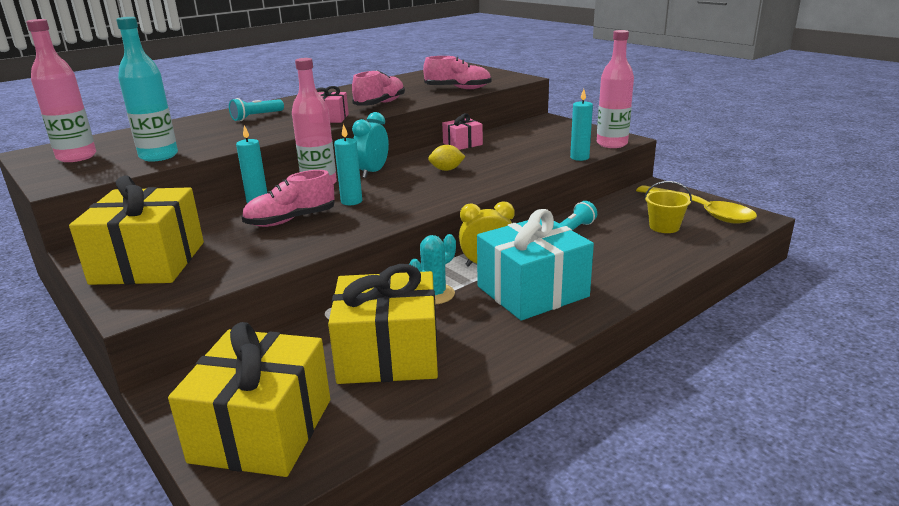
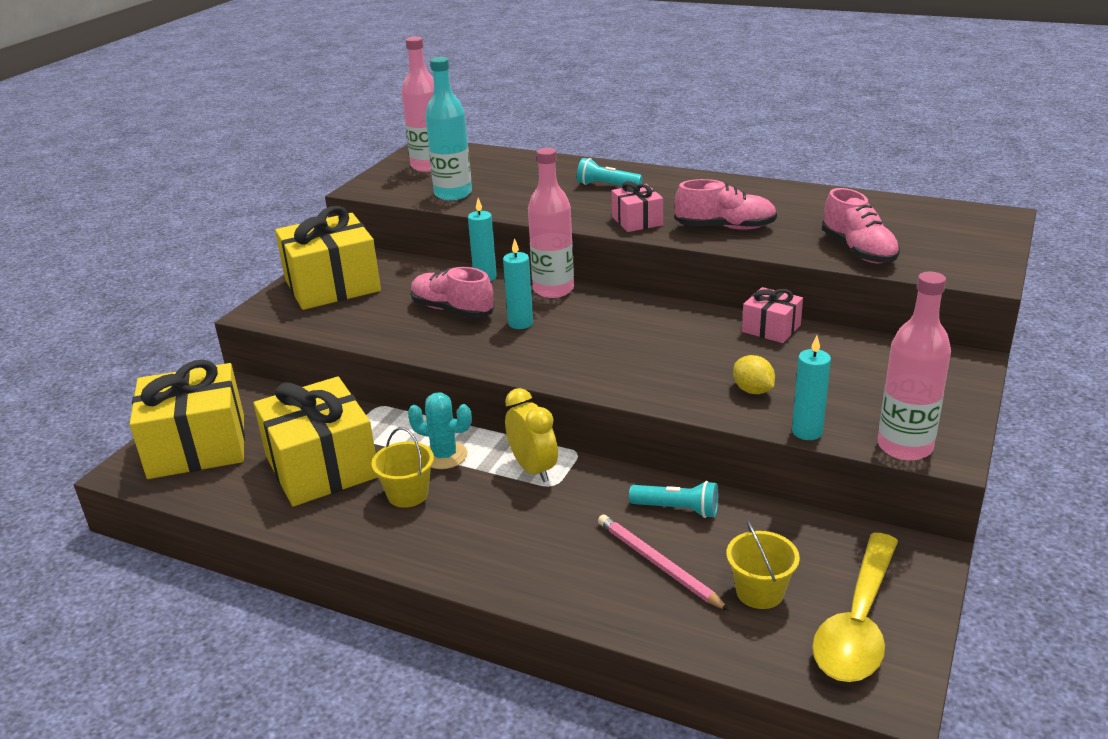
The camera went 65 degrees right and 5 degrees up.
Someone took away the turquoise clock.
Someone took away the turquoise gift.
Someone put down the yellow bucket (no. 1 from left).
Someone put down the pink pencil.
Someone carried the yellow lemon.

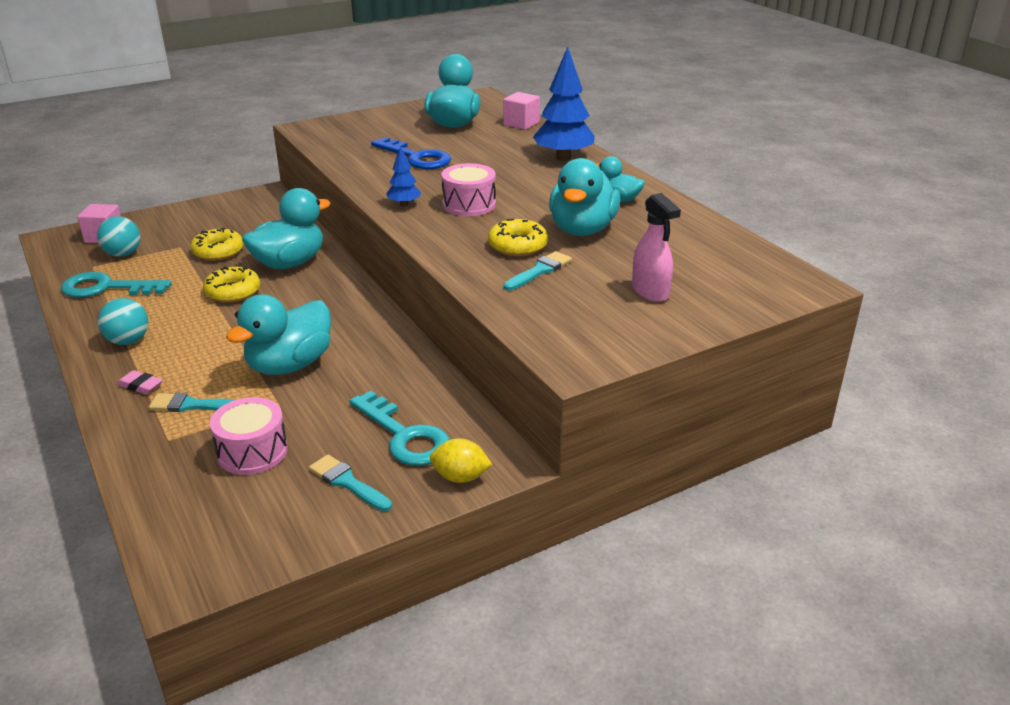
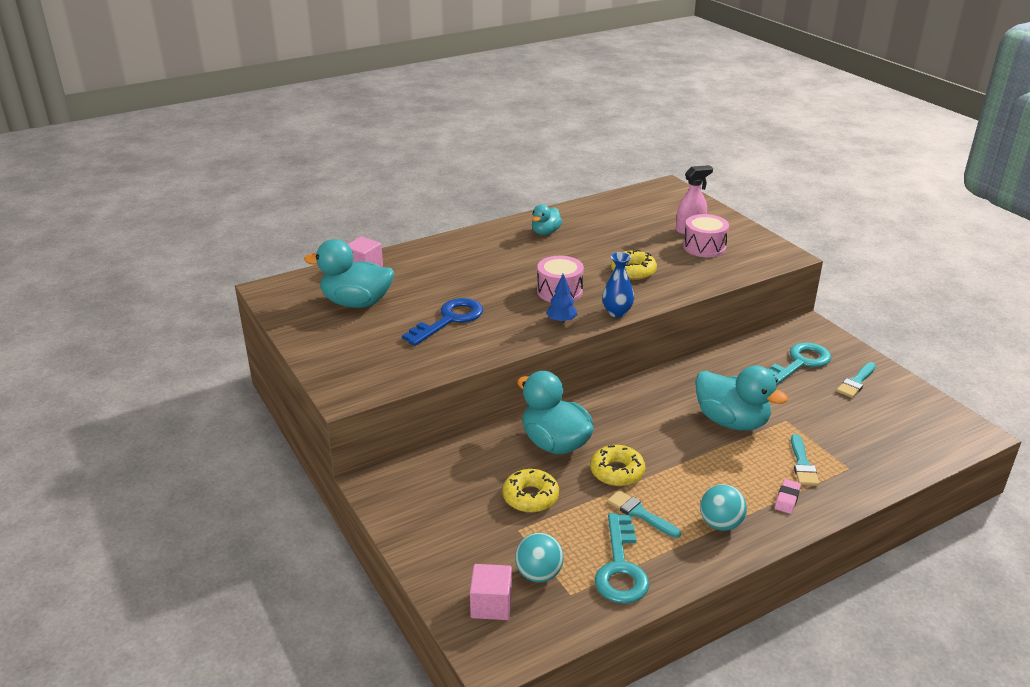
The camera went 90 degrees left and 0 degrees up.
Someone took away the yellow lemon.
Someone took away the blue tree (no. 2 from left).
Someone took away the turquoise duck (no. 4 from left).
Someone put down the blue vase.
Someone carried the pink drum (no. 1 from left in the first image).
Someone carried the turquoise brush (no. 3 from left in the first image).

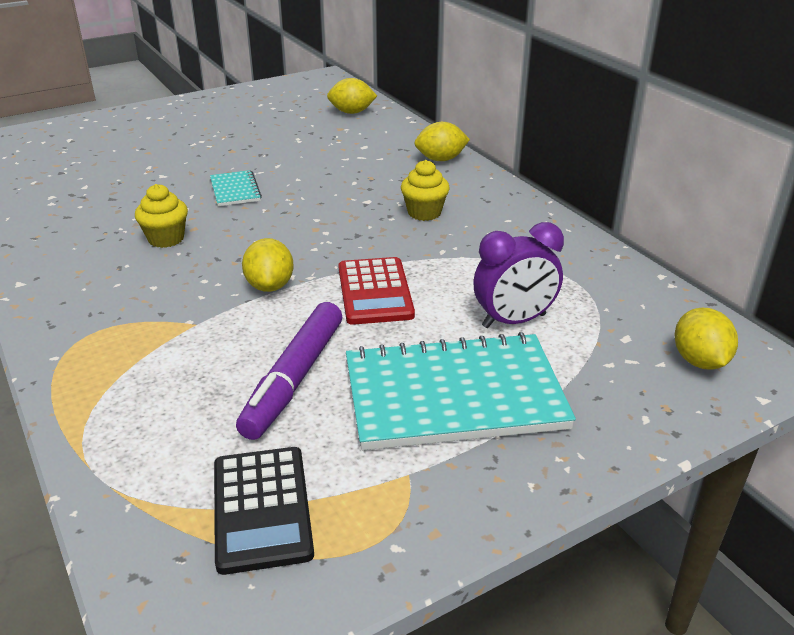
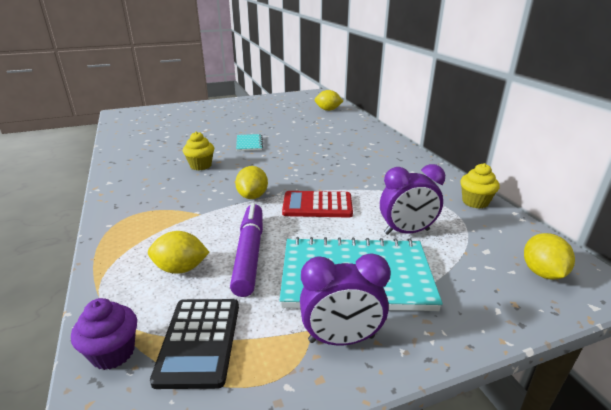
The camera went 10 degrees right and 5 degrees down.
Someone put down the purple cupcake.
Someone put down the purple clock (no. 1 from left).
Someone carried the yellow cupcake (no. 2 from left).
Someone carried the yellow lemon (no. 3 from left in the first image).
Someone rotated the purple marker by 150 degrees clockwise.
Someone rotated the red calculator by 90 degrees clockwise.

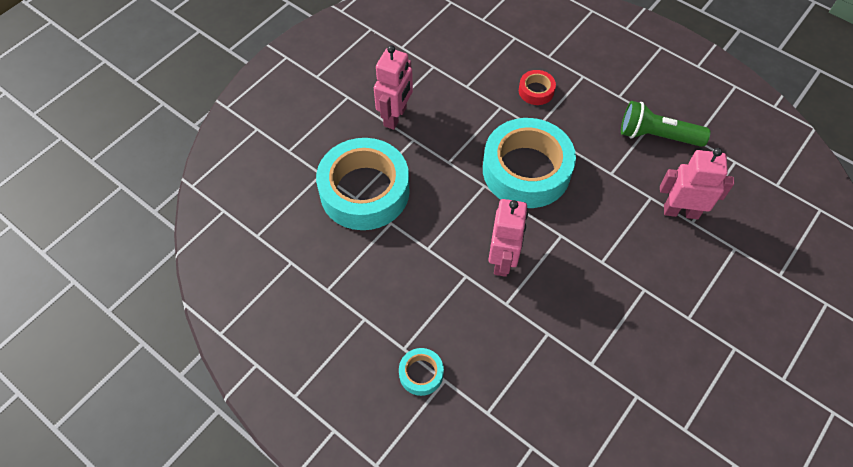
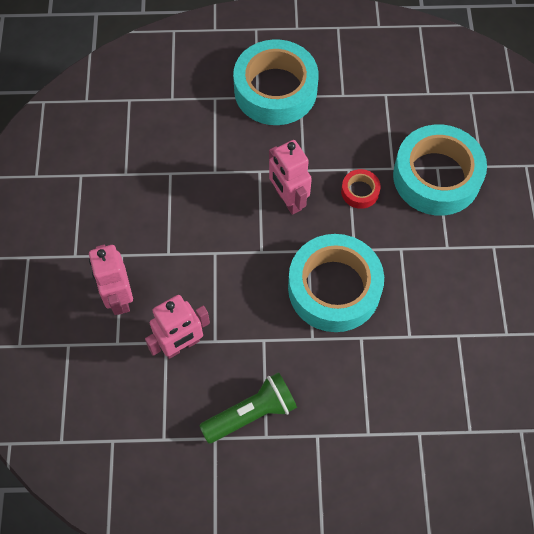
The camera went 140 degrees right and 5 degrees up.
Someone carried the pink robot (no. 1 from left).
Someone carried the red tape.
Someone scaled the turquoise tape (no. 2 from left in the first image) by 2.32.

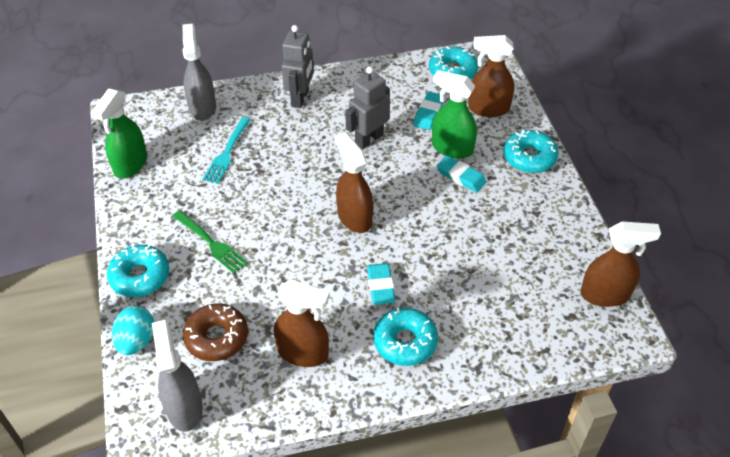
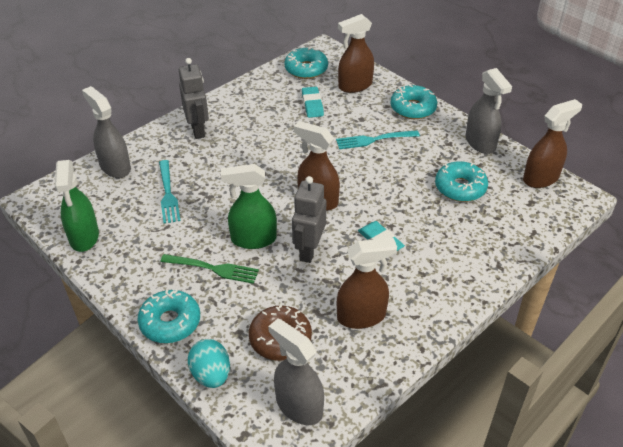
The camera went 30 degrees left and 5 degrees down.
Someone put down the grey spray bottle (no. 3 from left).
Someone carried the grey robot (no. 2 from left).
Someone carried the turquoise donut (no. 2 from left in the first image).
Someone carried the green spray bottle (no. 2 from left).
Someone swapped the turquoise eraser (no. 3 from left) for the turquoise fork (no. 2 from left).

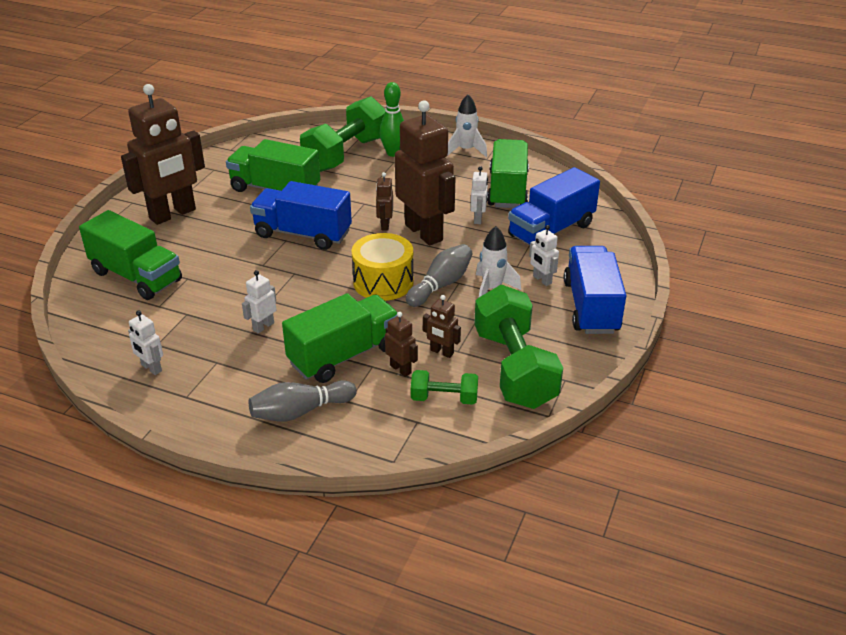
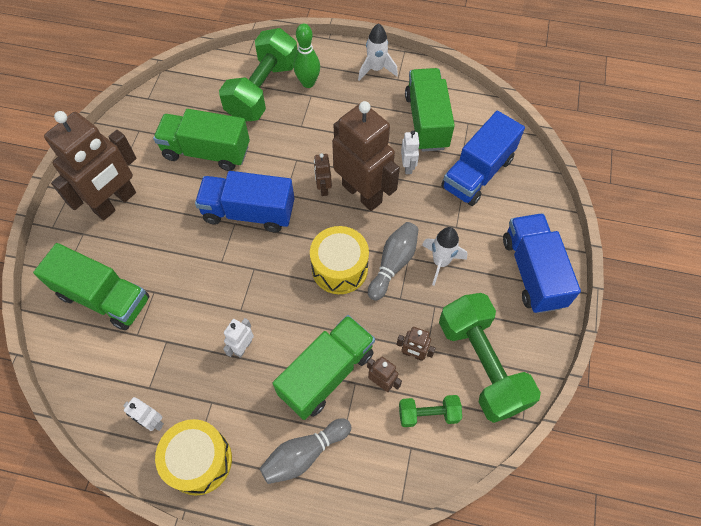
The camera went 10 degrees left and 25 degrees up.
Someone took away the white robot (no. 4 from left).
Someone put down the yellow drum (no. 1 from left).

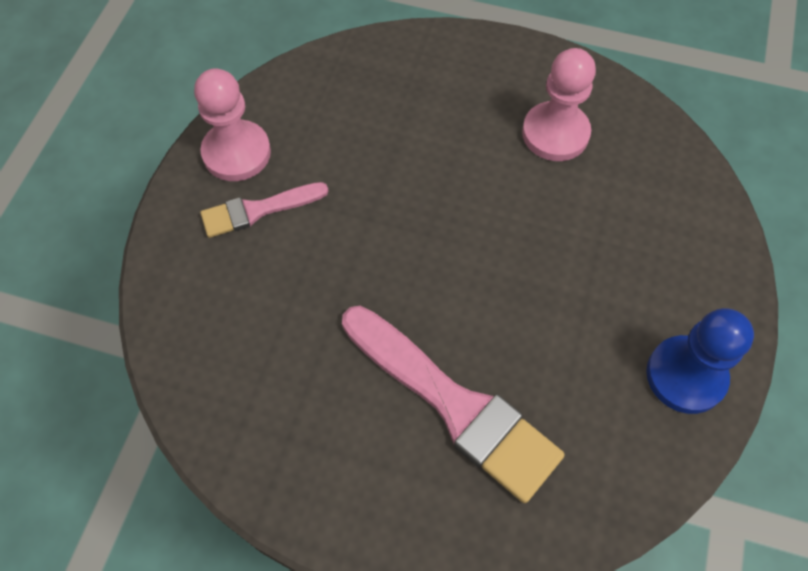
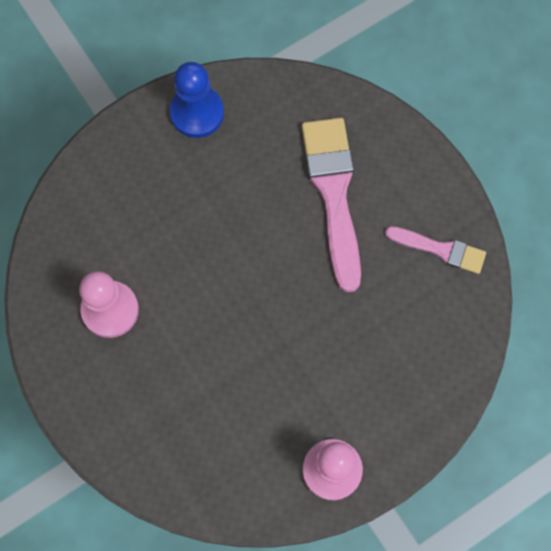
The camera went 140 degrees left and 10 degrees up.
Someone carried the pink brush (no. 1 from left in the first image).

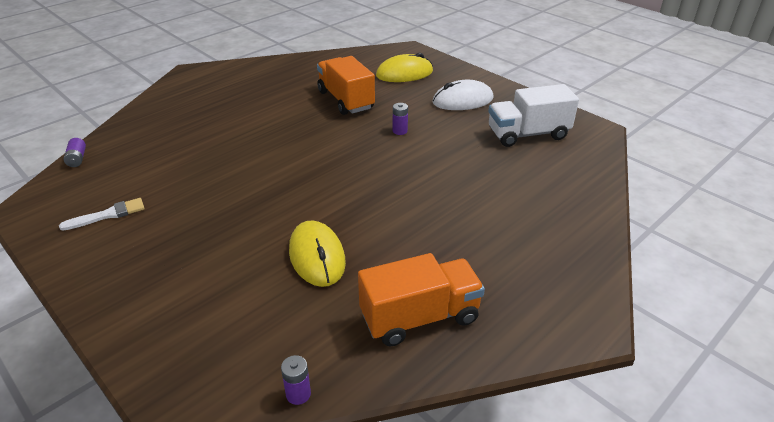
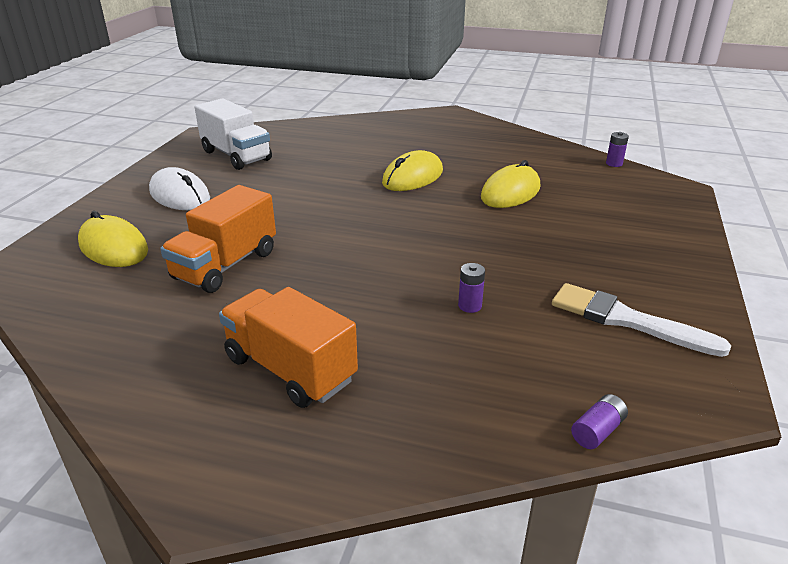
The camera went 120 degrees left and 5 degrees down.
Someone put down the yellow mouse (no. 2 from left).
Someone carried the orange truck (no. 2 from left).
Someone carried the purple battery (no. 3 from left in the first image).
Someone scaled the white brush by 1.60.

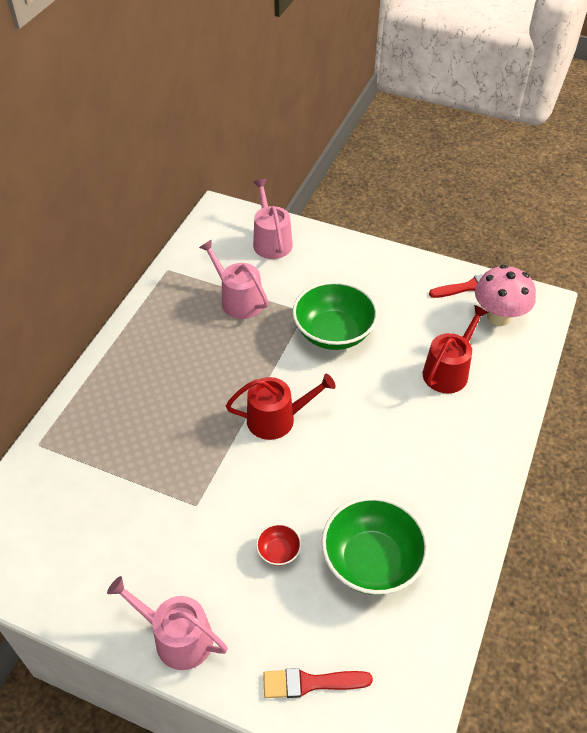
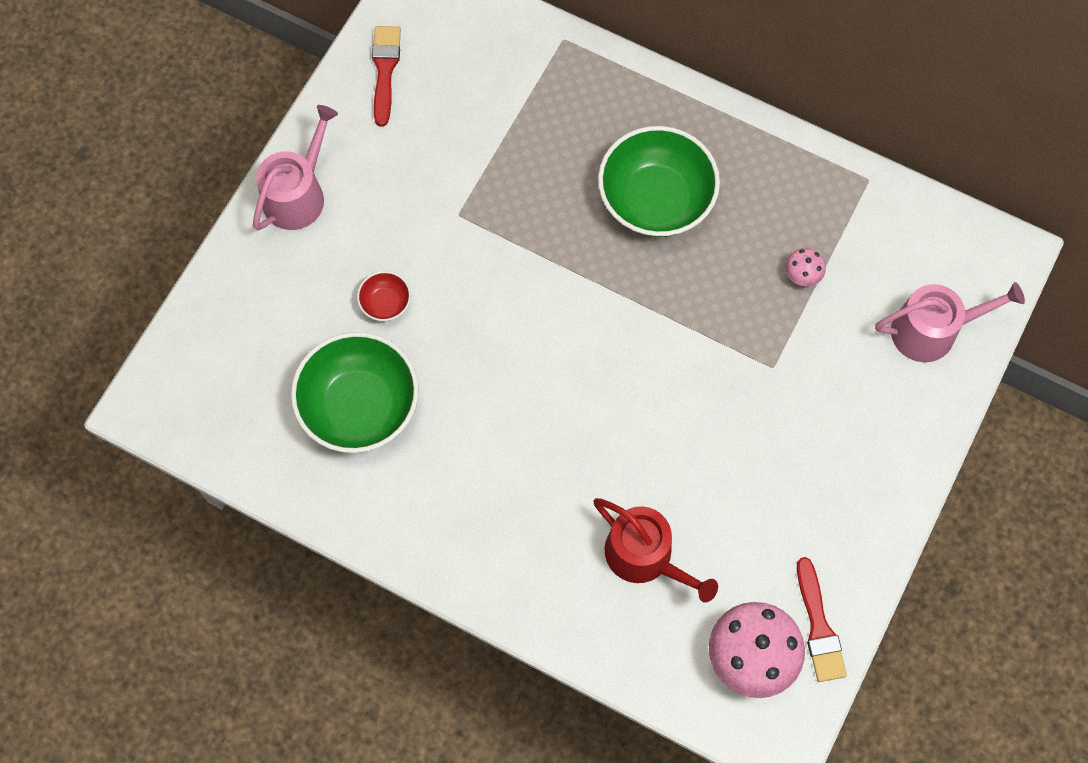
The camera went 95 degrees right and 20 degrees up.
Someone took away the red watering can (no. 1 from left).
Someone carried the red brush (no. 1 from left).
Someone carried the green bowl (no. 1 from left in the first image).
Someone swapped the pink watering can (no. 2 from left) for the pink mushroom (no. 2 from left).

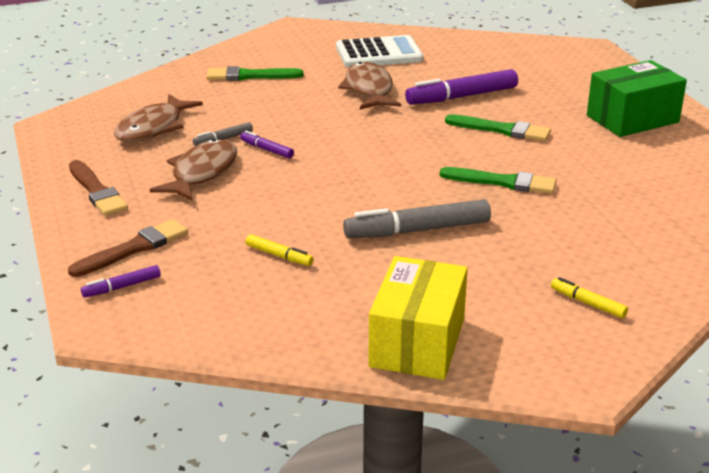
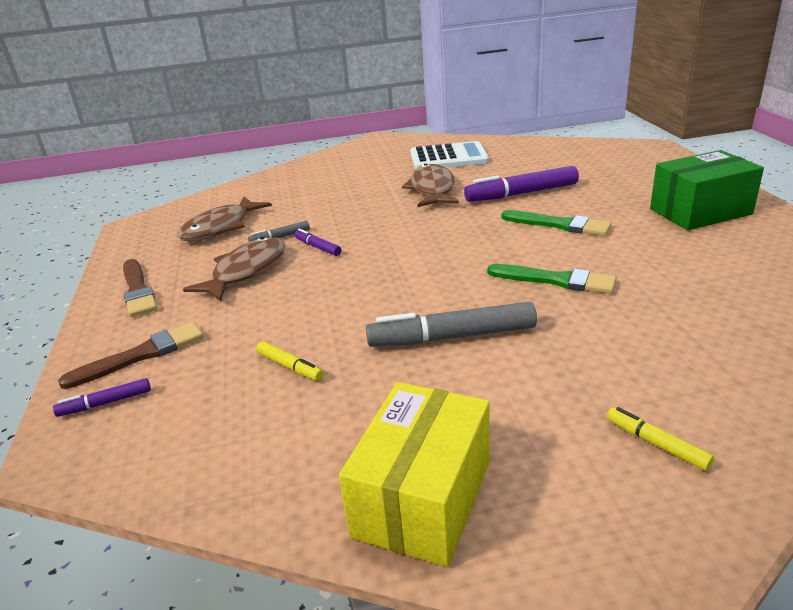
The camera went 10 degrees right and 0 degrees up.
Someone took away the green brush (no. 1 from left).

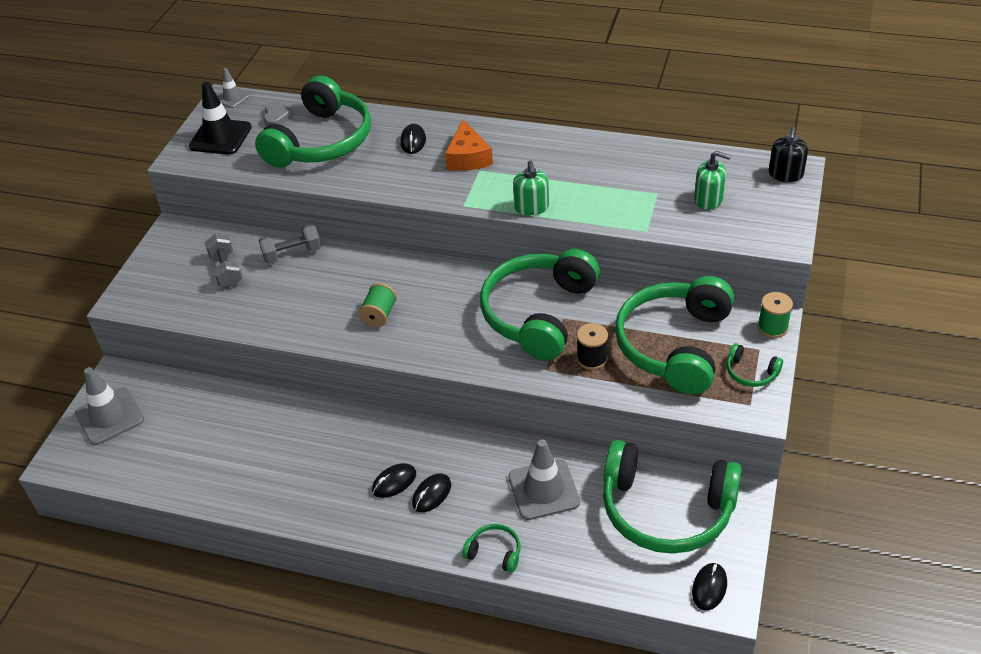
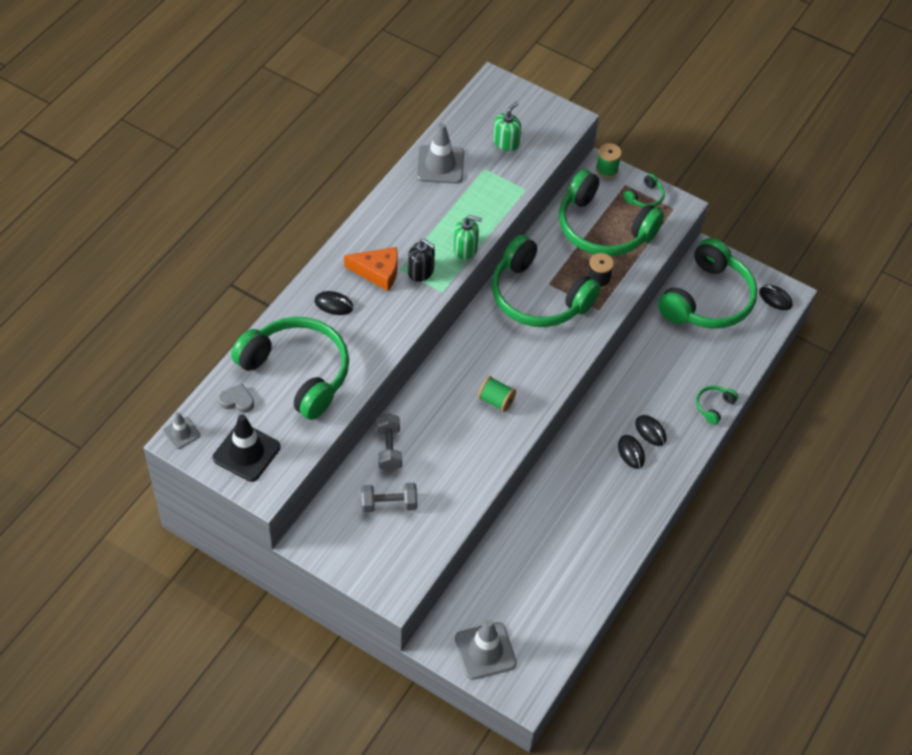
The camera went 80 degrees left and 10 degrees up.
Someone carried the grey traffic cone (no. 3 from left in the first image).
Someone carried the black soap dispenser.

